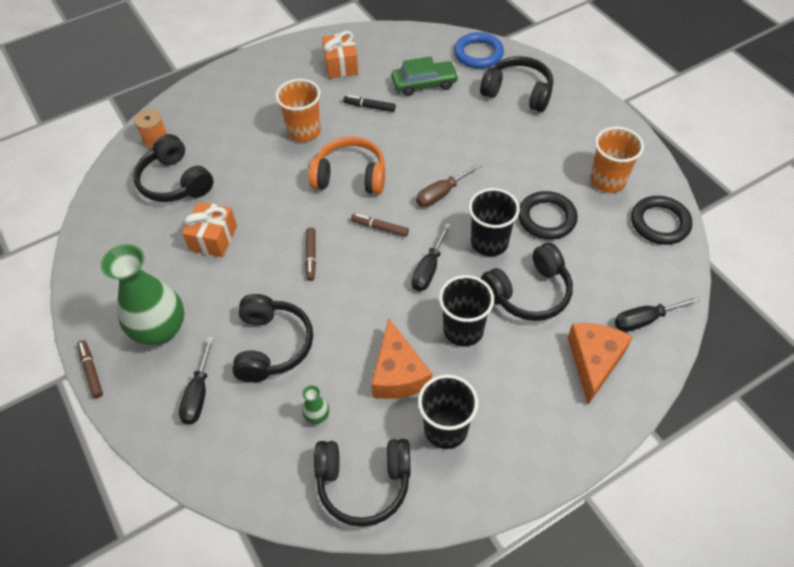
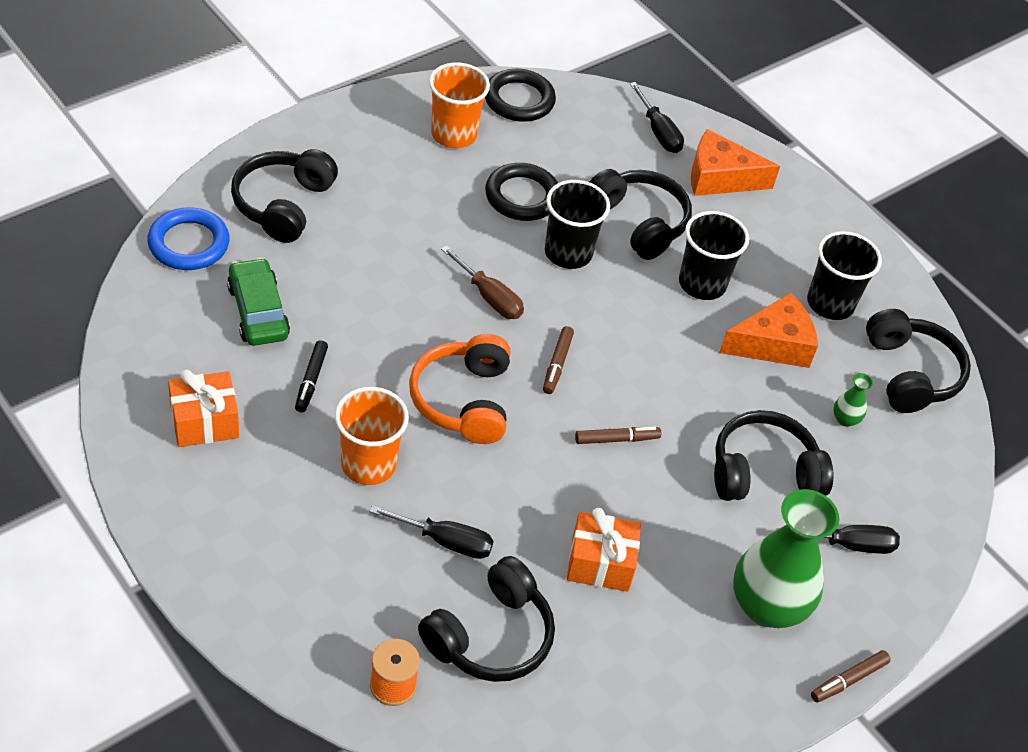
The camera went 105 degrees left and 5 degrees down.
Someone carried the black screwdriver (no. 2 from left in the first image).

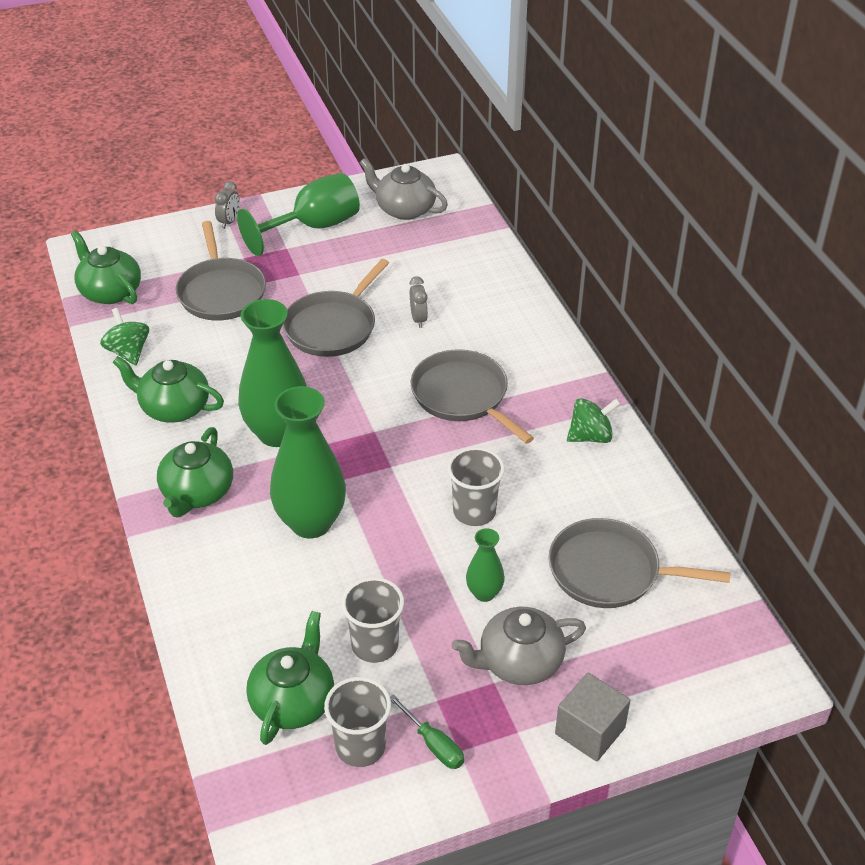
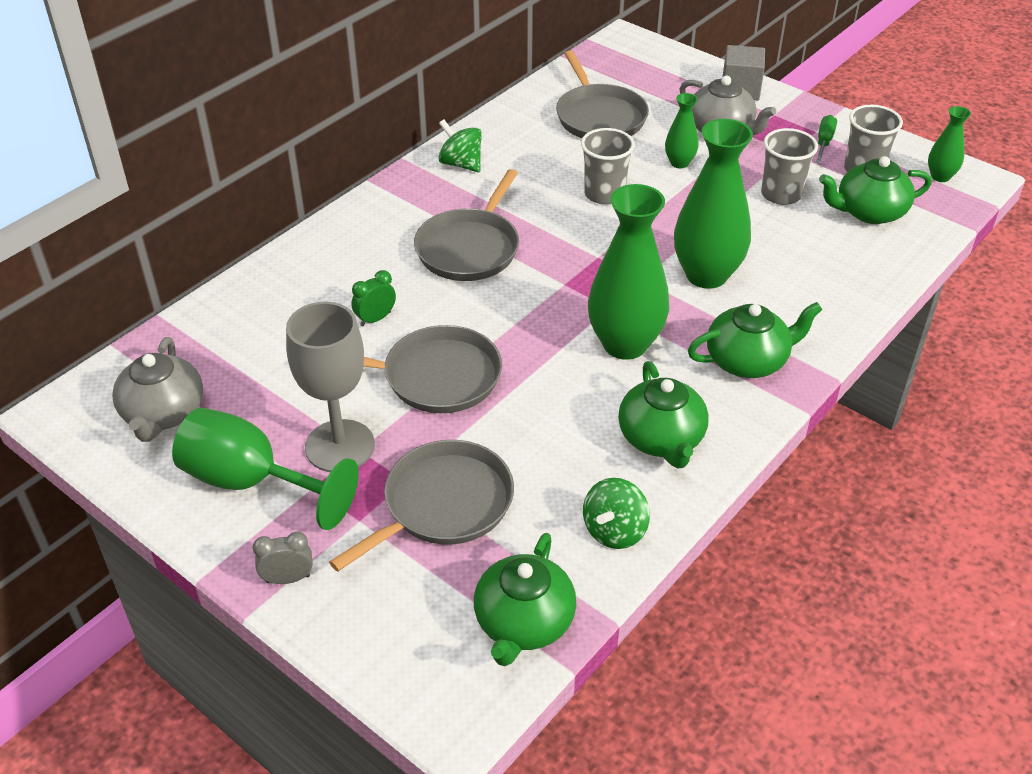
The camera went 120 degrees left and 0 degrees up.
Someone put down the grey goblet.
Someone put down the green vase (no. 4 from left).
Someone repainted the grey clock (no. 2 from left), which became the green clock.

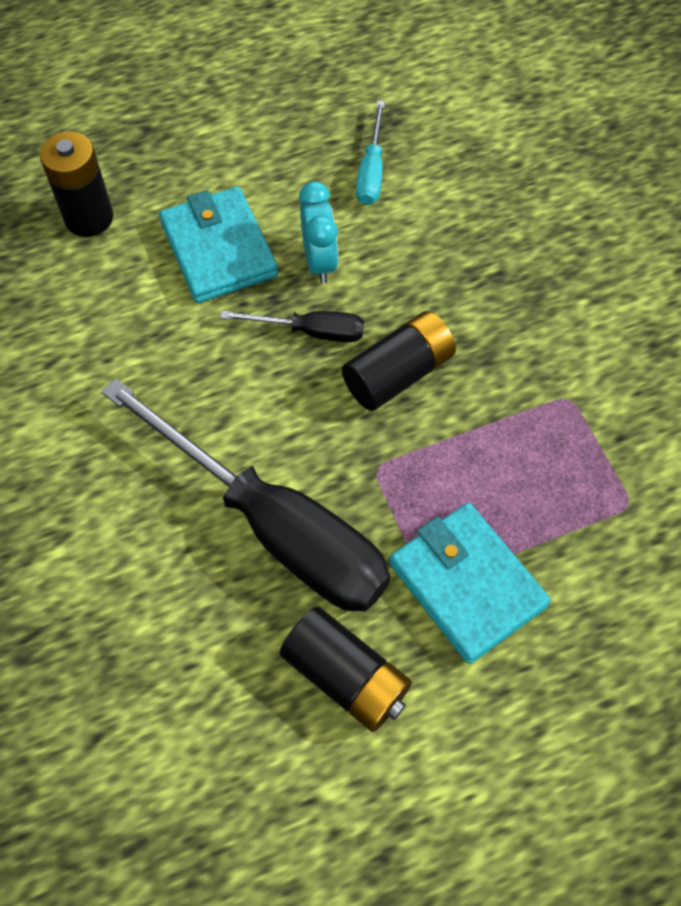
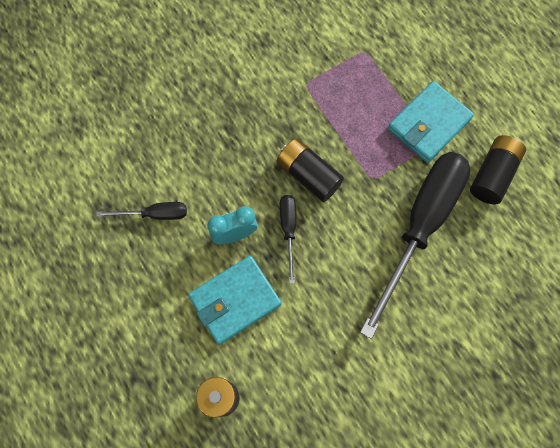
The camera went 100 degrees left and 10 degrees up.
Someone repainted the turquoise screwdriver, which became the black screwdriver (no. 1 from left).

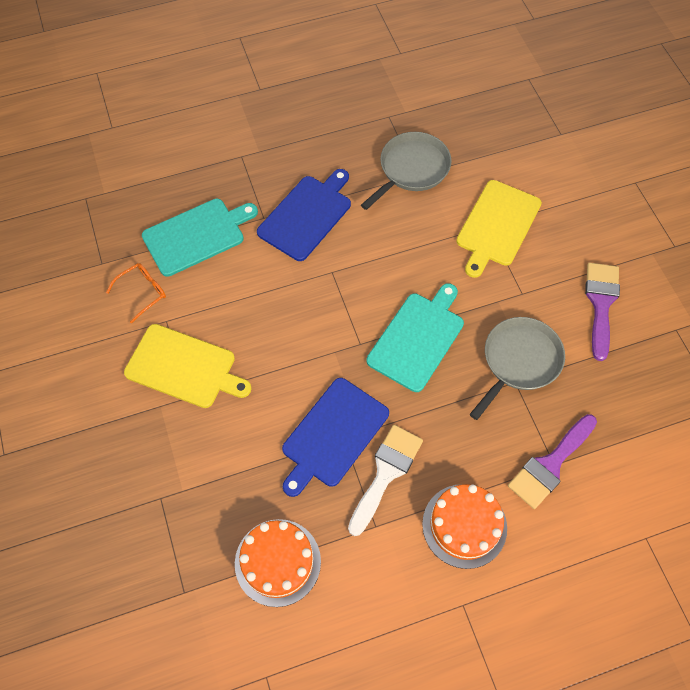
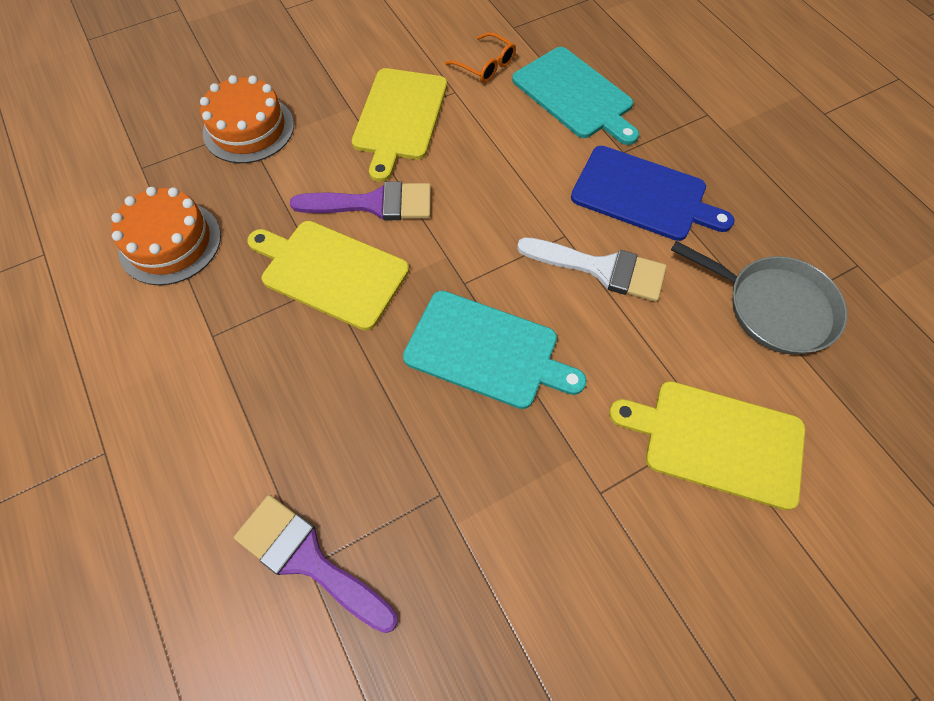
The camera went 80 degrees right and 0 degrees up.
Someone took away the grey pan (no. 2 from left).
Someone carried the white brush.
Someone carried the orange cake (no. 2 from left).
Someone carried the purple brush (no. 2 from left).
Someone repainted the blue cutting board (no. 2 from left), which became the yellow cutting board (no. 1 from left).

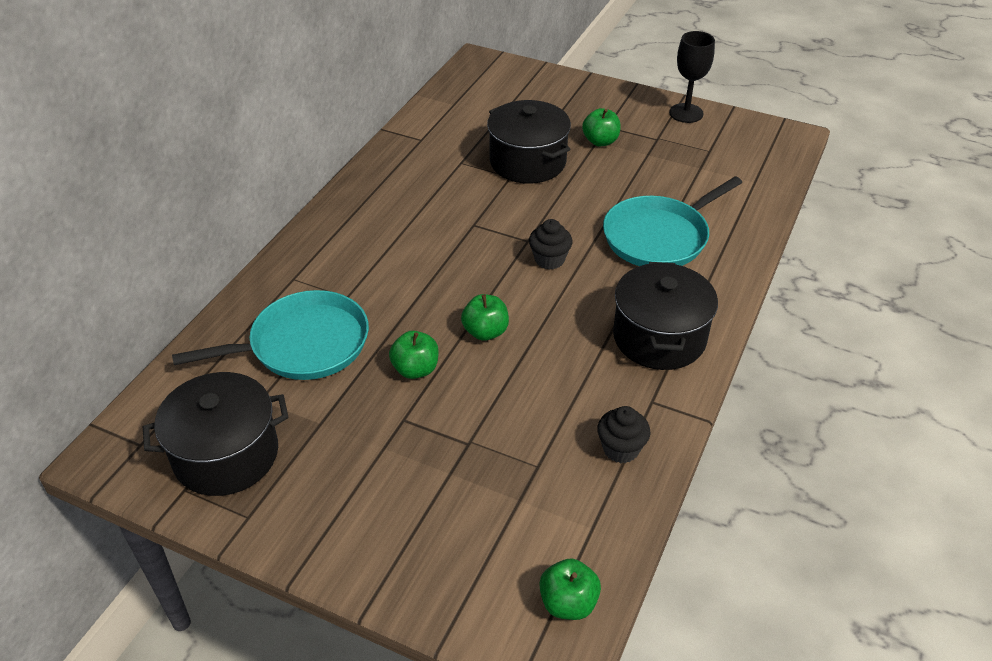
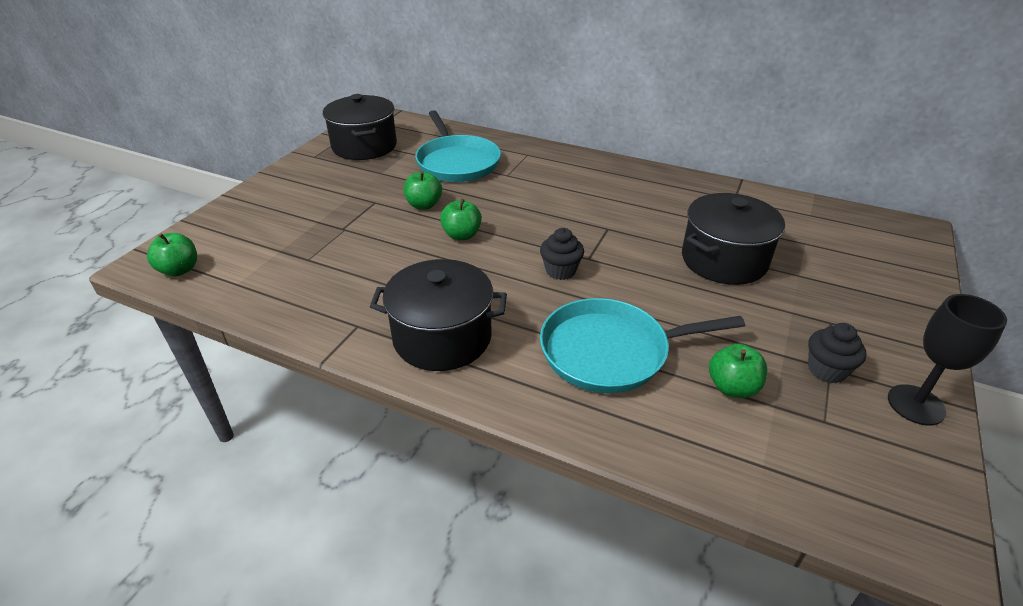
The camera went 90 degrees right and 5 degrees down.
Someone carried the green apple (no. 4 from left).
Someone carried the black cupcake (no. 2 from left).
Someone rotated the turquoise pan (no. 2 from left) by 60 degrees counterclockwise.

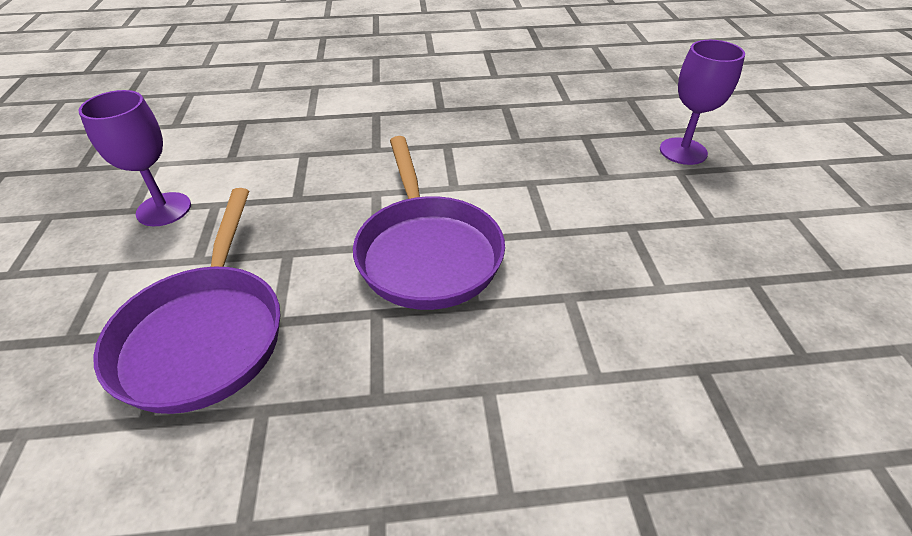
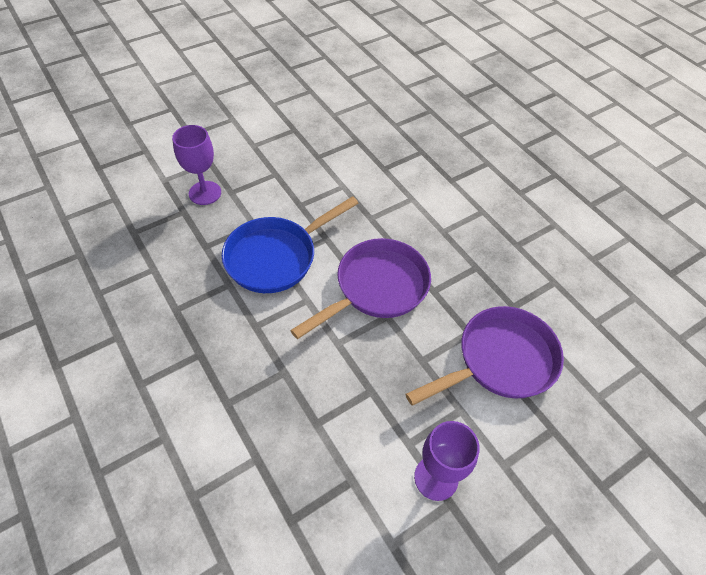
The camera went 120 degrees left and 10 degrees up.
Someone put down the blue pan.

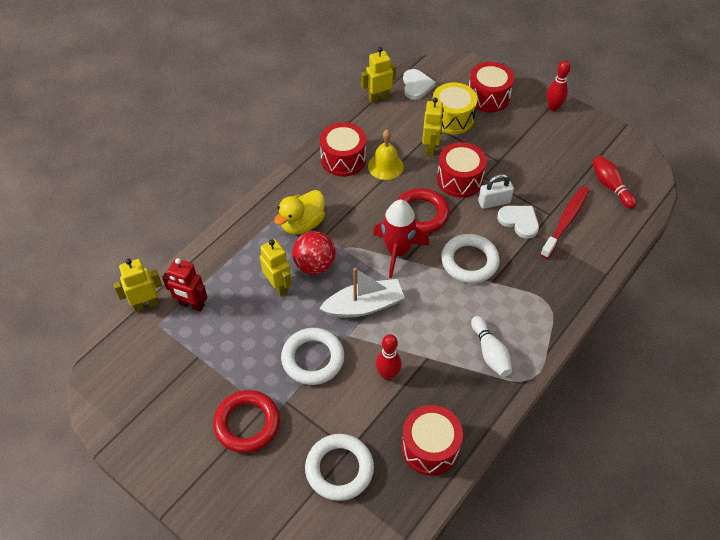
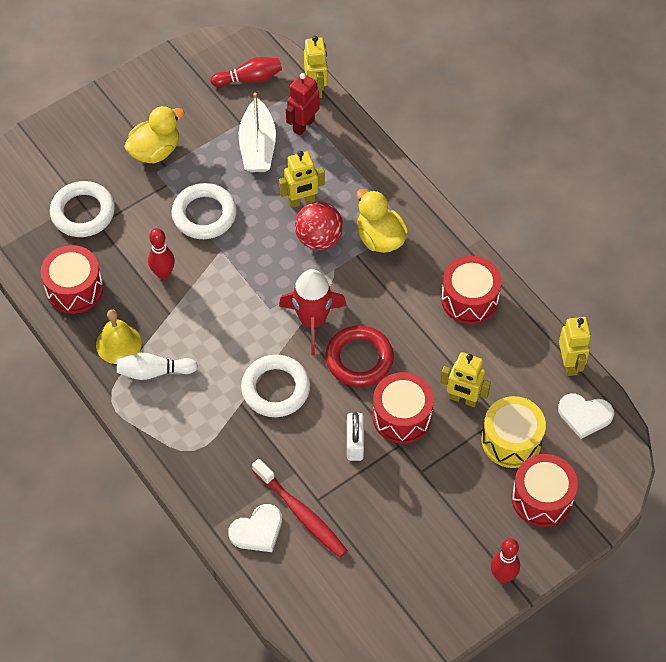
The camera went 105 degrees right and 5 degrees up.
Someone carried the white boat.
Someone carried the yellow bell.
Someone carried the white heart (no. 2 from left in the first image).
Someone carried the red bowling pin (no. 3 from left in the first image).
Someone swapped the red ring (no. 1 from left) for the yellow duck (no. 1 from left).

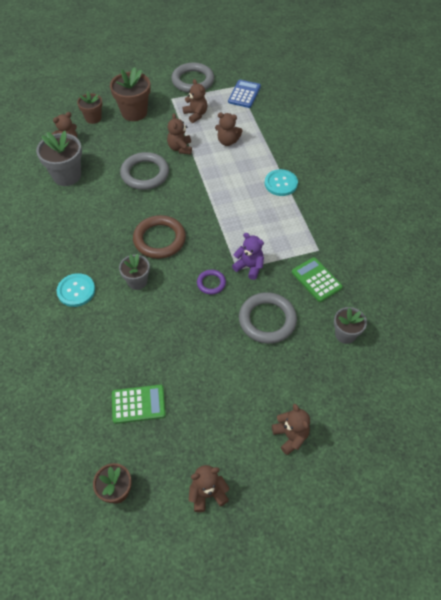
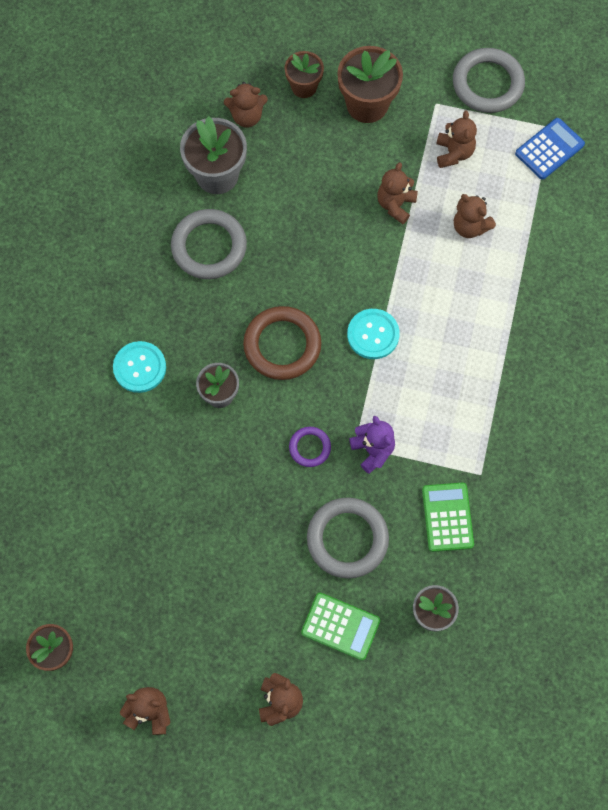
The camera went 30 degrees right and 15 degrees up.
Someone carried the green calculator (no. 1 from left).
Someone carried the grey ring (no. 1 from left).
Someone carried the turquoise button (no. 2 from left).

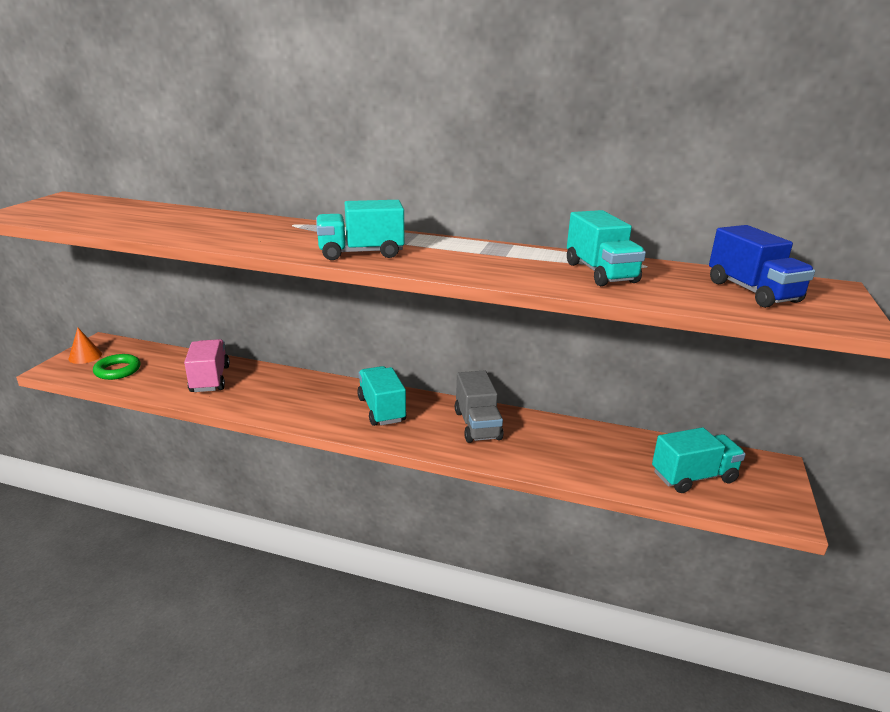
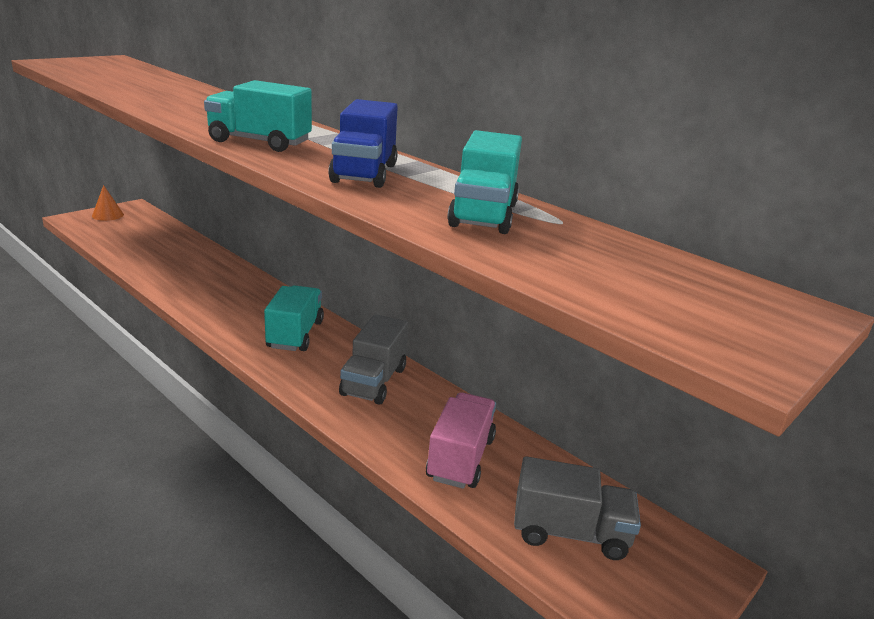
The camera went 25 degrees right and 0 degrees up.
Someone took away the green ring.
Someone carried the pink truck.
Someone carried the blue truck.
Someone repainted the turquoise truck (no. 4 from left), which became the grey truck (no. 2 from left).

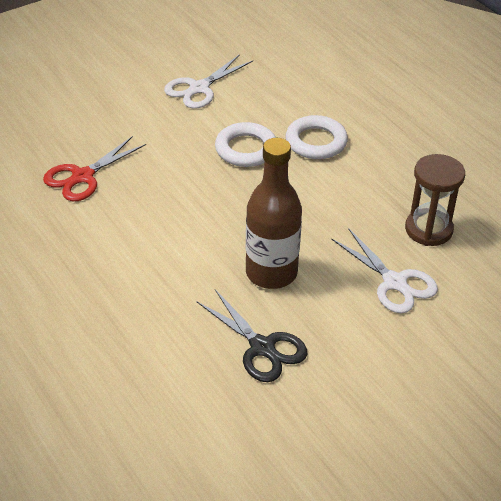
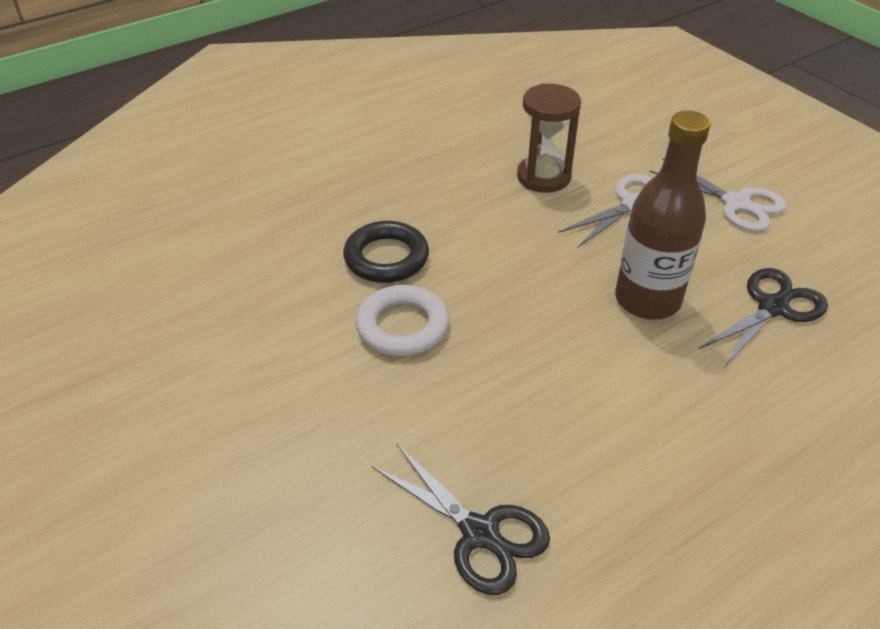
The camera went 90 degrees left and 0 degrees up.
Someone carried the white scissors (no. 1 from left in the first image).
Someone repainted the red scissors, which became the black scissors (no. 1 from left).
Someone repainted the white ring (no. 2 from left), which became the black ring.

